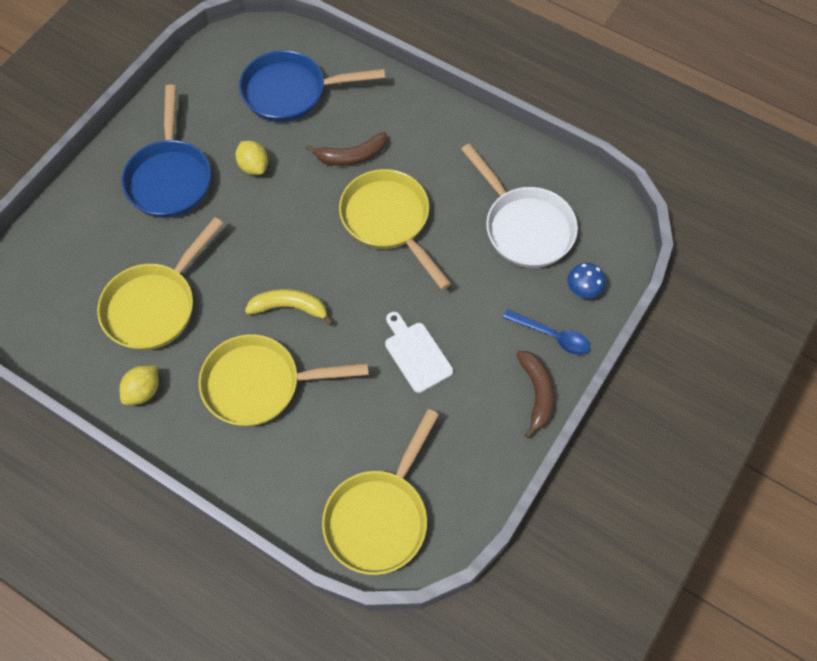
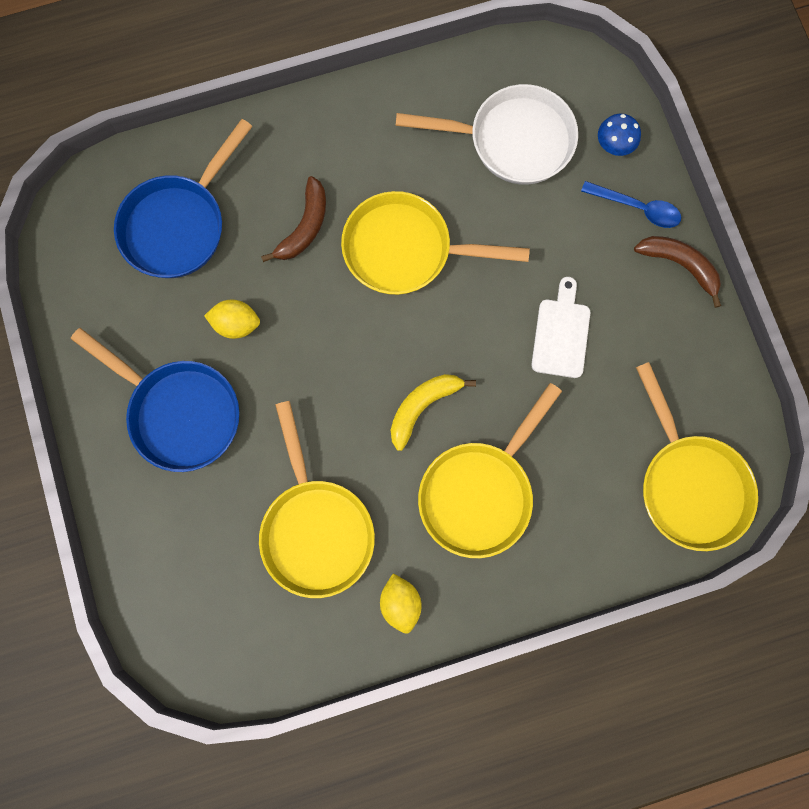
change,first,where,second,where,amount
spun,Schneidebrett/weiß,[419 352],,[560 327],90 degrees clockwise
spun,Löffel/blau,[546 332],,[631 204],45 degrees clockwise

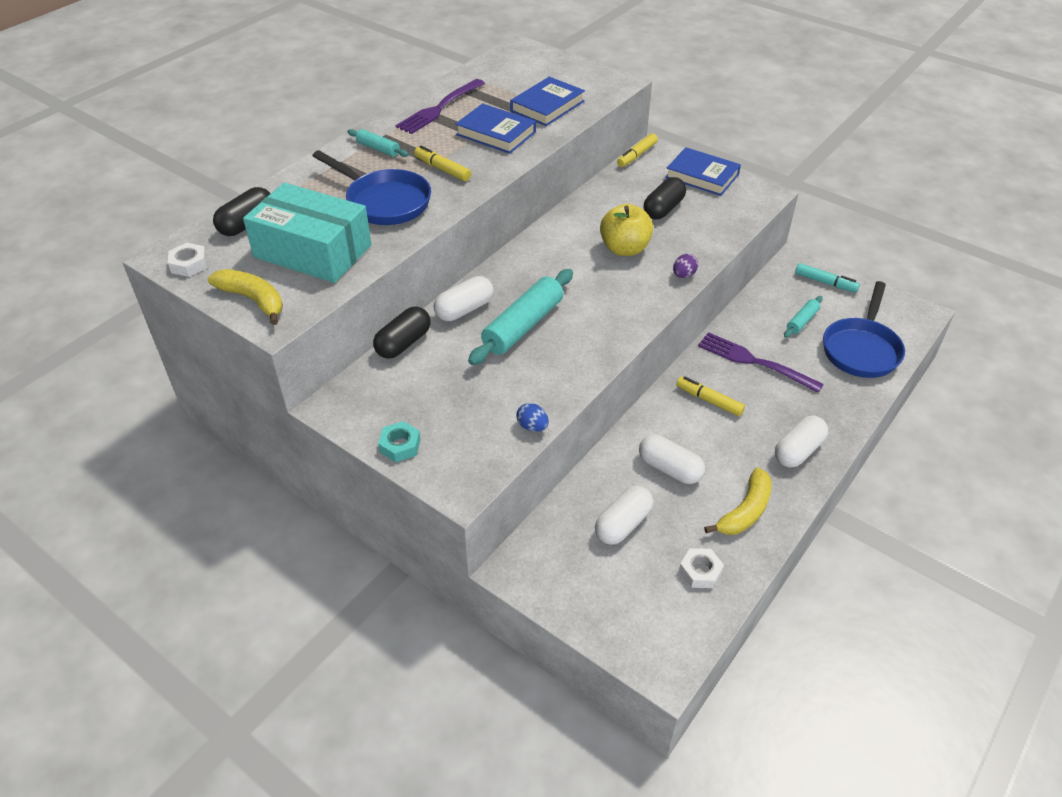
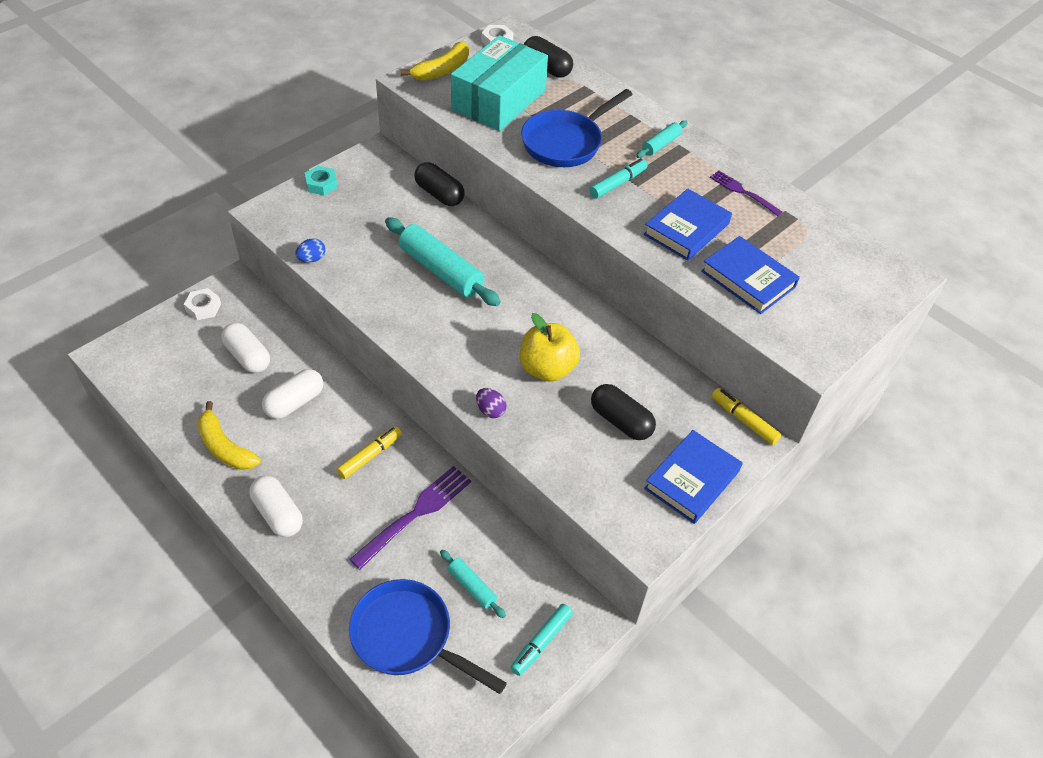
change,first,where,second,where,amount
missing,Kapsel/weiß,[464 298],,,
relocated,Sechskantmutter/weiß,[701 568],,[202 304],
colour,Filzstift/gelb,[442 163],Filzstift/türkis,[618 178],
size,Gabel/lila,[440 106],,[746 193],x0.62

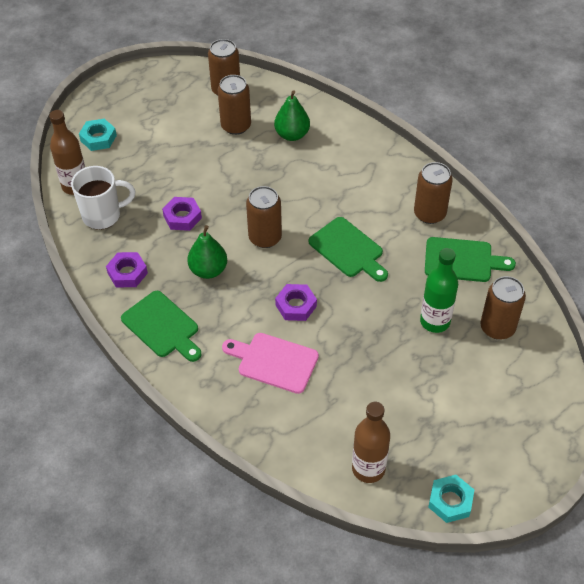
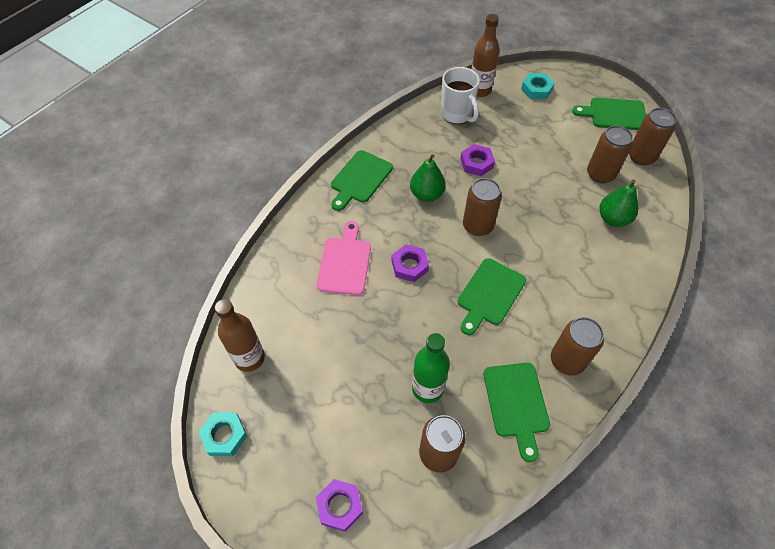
change,first,where,second,where,amount
appeared,,,Schneidebrett/grün,[609 114],
relocated,Sechskantmutter/lila,[127 269],,[339 505],

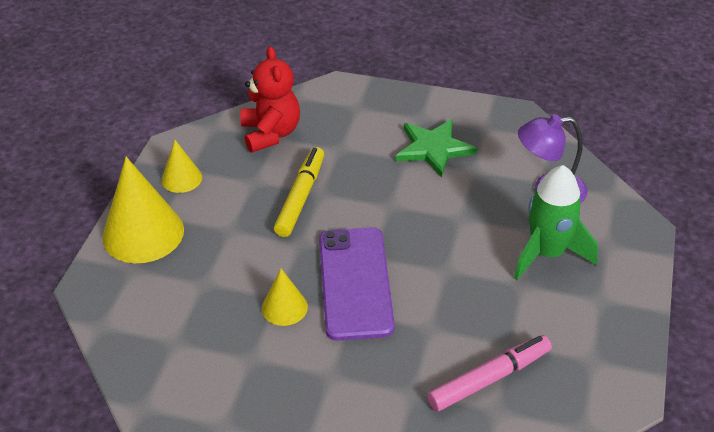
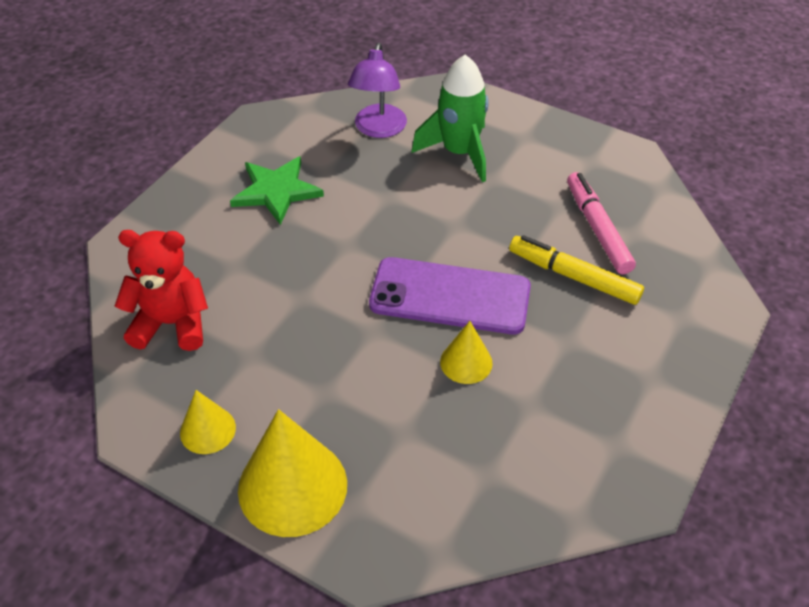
change,first,where,second,where,amount
relocated,Filzstift/gelb,[299 192],,[576 270],

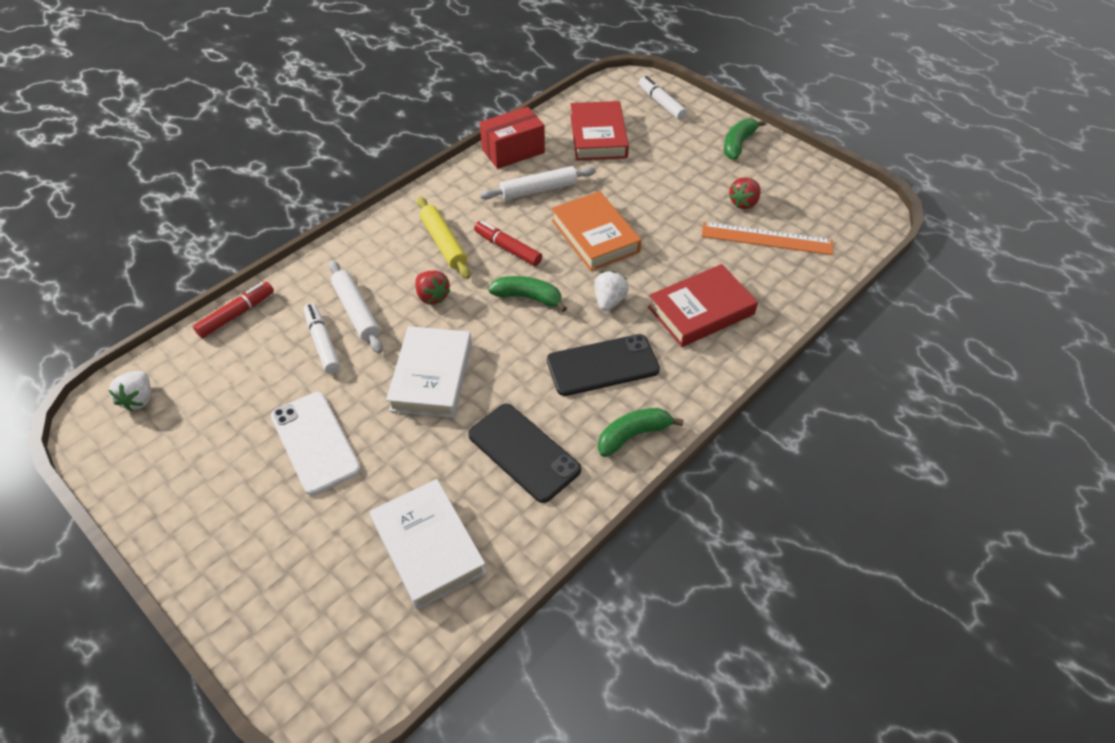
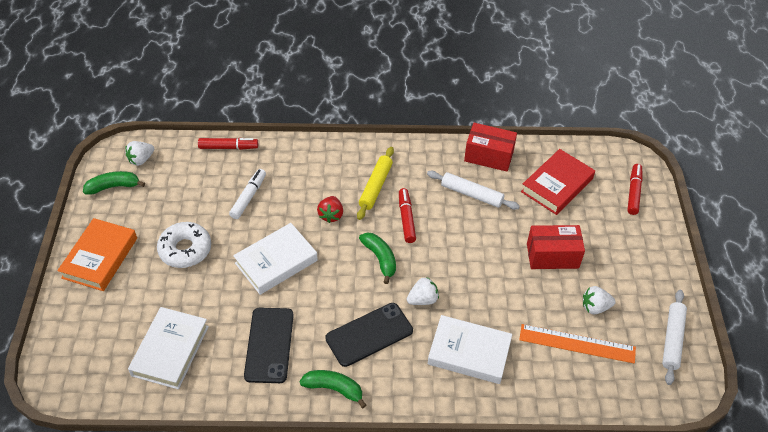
change,first,where,second,where,amount
appeared,,,Schachtel/rot,[556 247],
relocated,Nudelholz/weiß,[356 306],,[674 337],
relocated,Buch/orange,[596 231],,[97 254],
relocated,Banane/grün,[745 139],,[114 183],
exchanged,Handy/weiß,[316 443],Donut/weiß,[184 245],
colour,Filzstift/weiß,[663 98],Filzstift/rot,[635 189],
colour,Buch/rot,[703 305],Buch/weiß,[470 349],
colour,Erdbeere/rot,[744 193],Erdbeere/weiß,[599 300],
spun,Handy/schwarz,[603 365],,[369 335],60 degrees counterclockwise
spun,Lineal/orange,[767 238],,[577 344],45 degrees counterclockwise

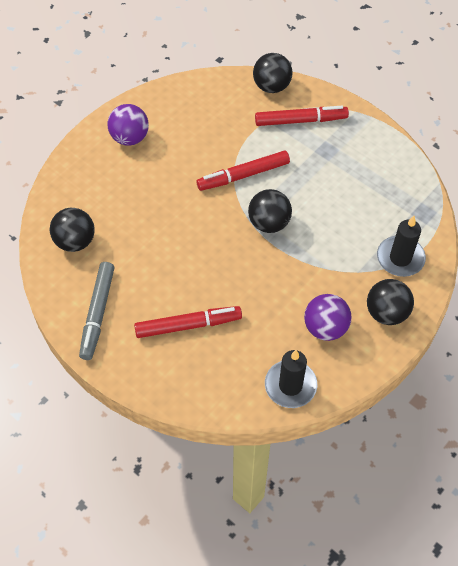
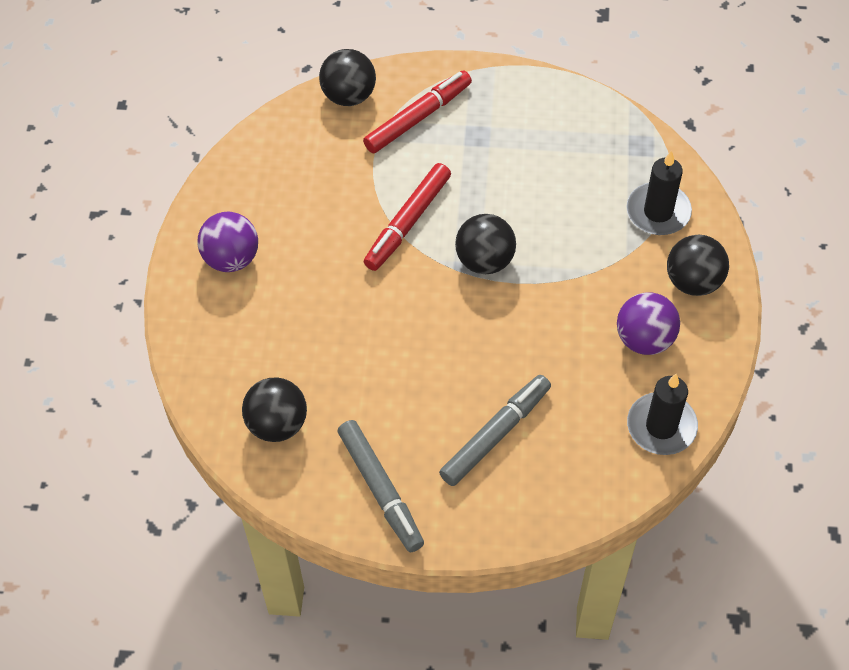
change,first,where,second,where,amount
colour,Filzstift/rot,[188 322],Filzstift/grau,[495 430],

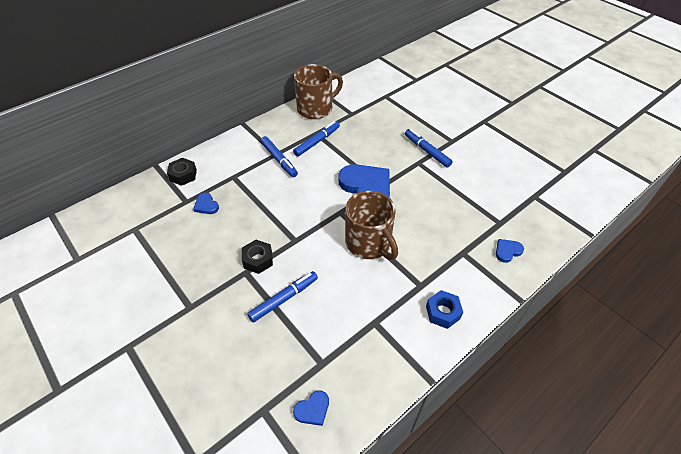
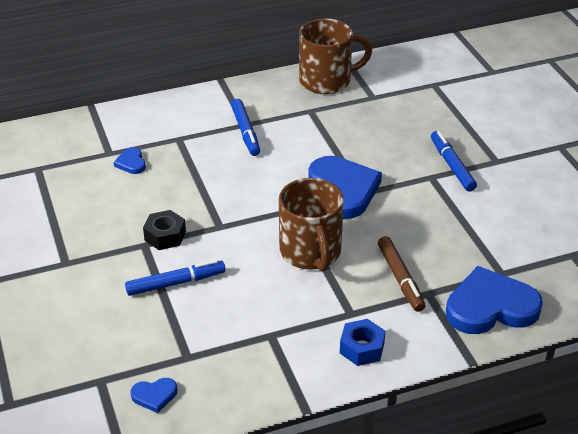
change,first,where,second,where,amount
missing,Sechskantmutter/schwarz,[182 172],,,
missing,Filzstift/blau,[316 139],,,
appeared,,,Filzstift/braun,[401 274],
size,Herz/blau,[510 251],,[494 300],x2.24

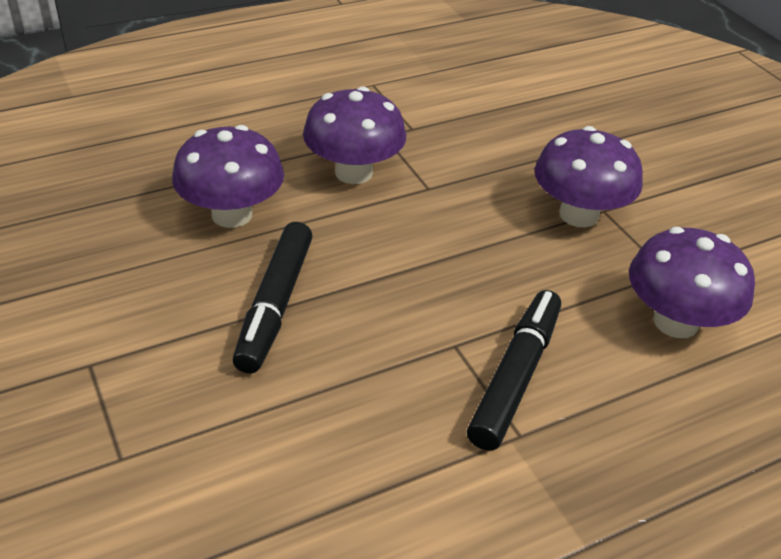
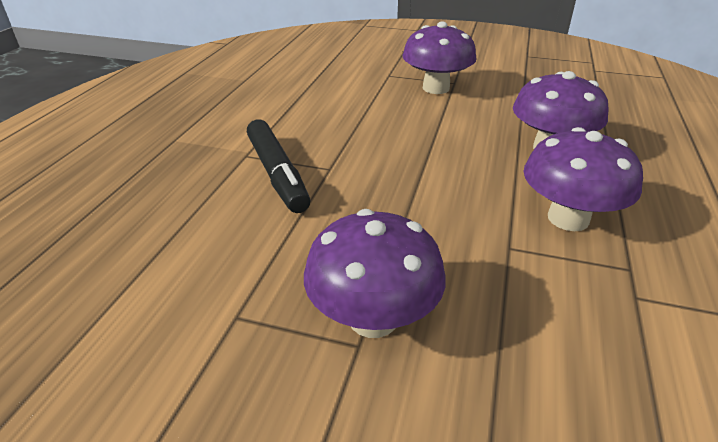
change,first,where,second,where,amount
missing,Filzstift/schwarz,[273 297],,,
relocated,Pilz/lila,[692 282],,[440 57],

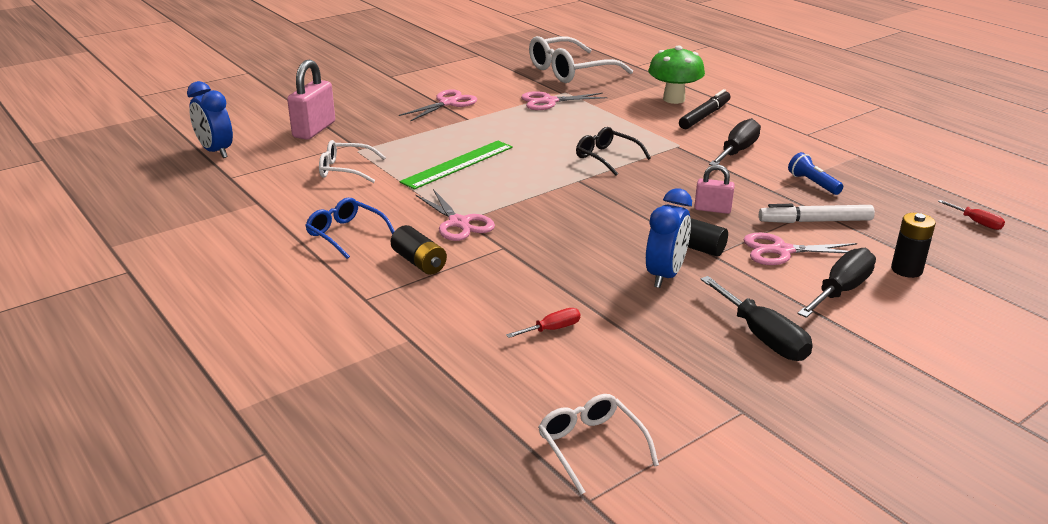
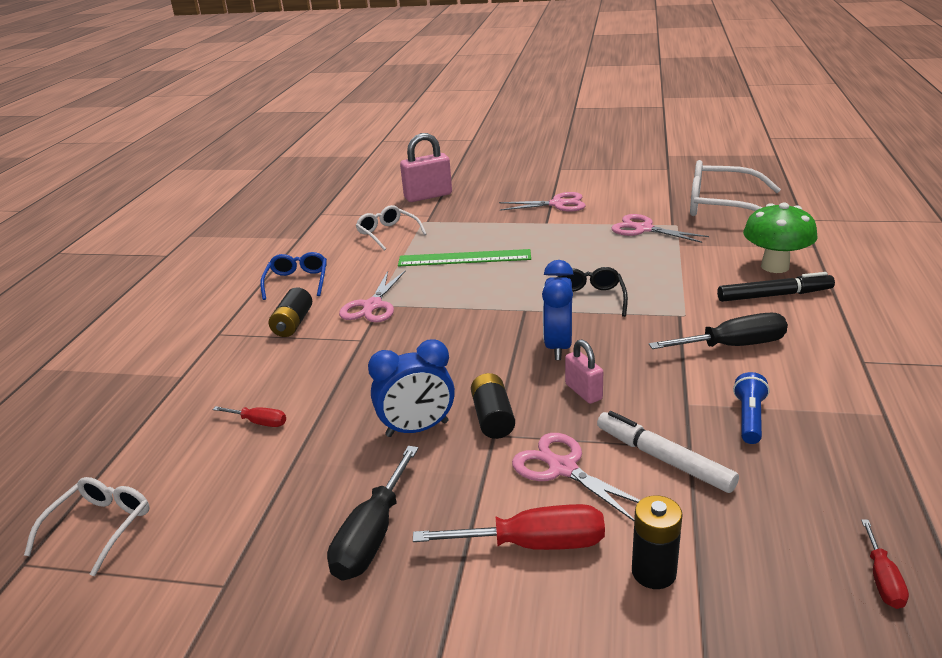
change,first,where,second,where,amount
relocated,Wecker/blau,[210 119],,[557 310],
colour,Schraubenzieher/schwarz,[836 283],Schraubenzieher/rot,[509 527],

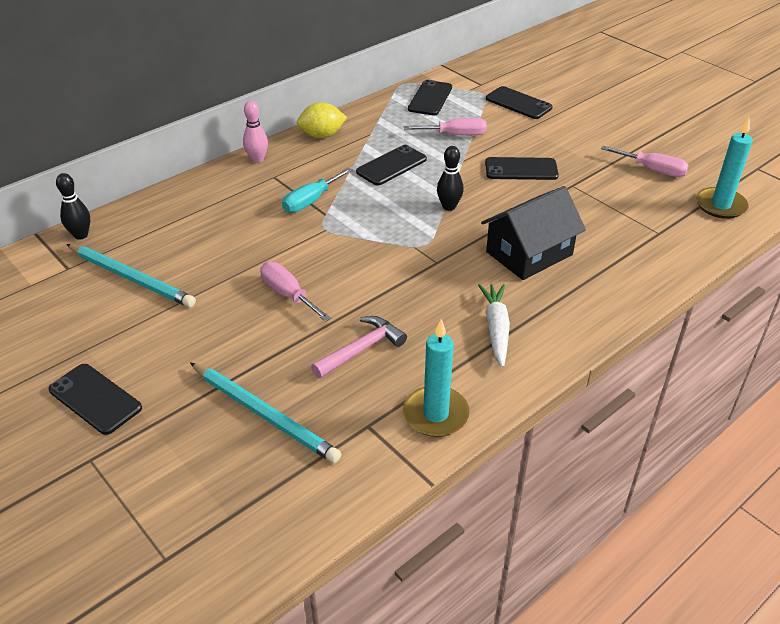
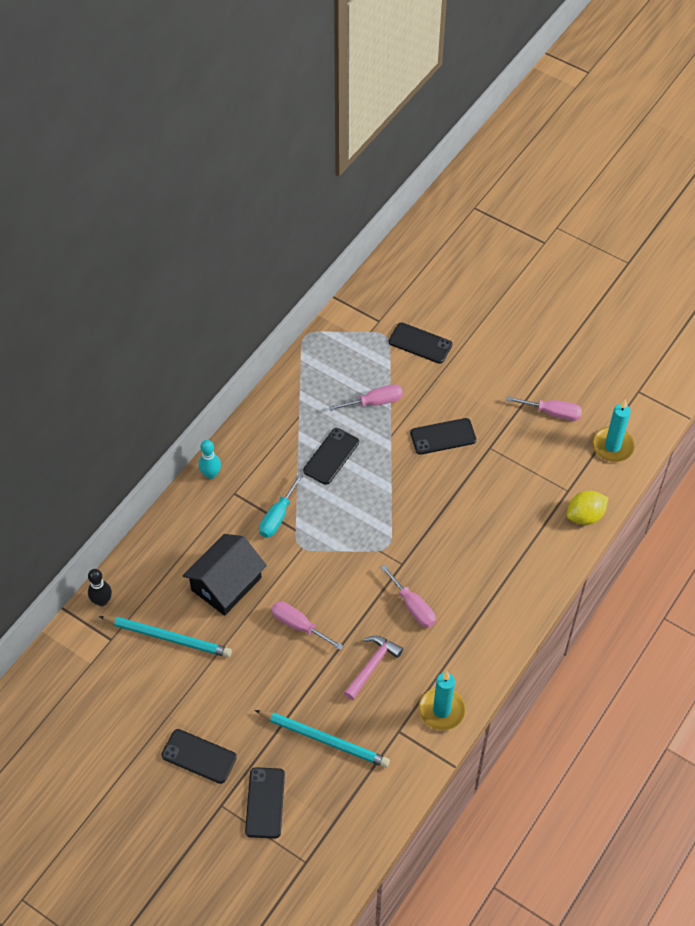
change,first,where,second,where,amount
missing,Bowlingkegel/schwarz,[450 178],,,
missing,Karotte/weiß,[494 326],,,
appeared,,,Schraubenzieher/rosa,[408 596],
relocated,Zitrone/gelb,[322 120],,[587 508],
relocated,Handy/schwarz,[430 97],,[265 803],
relocated,Haus/schwarz,[533 233],,[224 575],
colour,Bowlingkegel/rosa,[255 132],Bowlingkegel/türkis,[209 459],

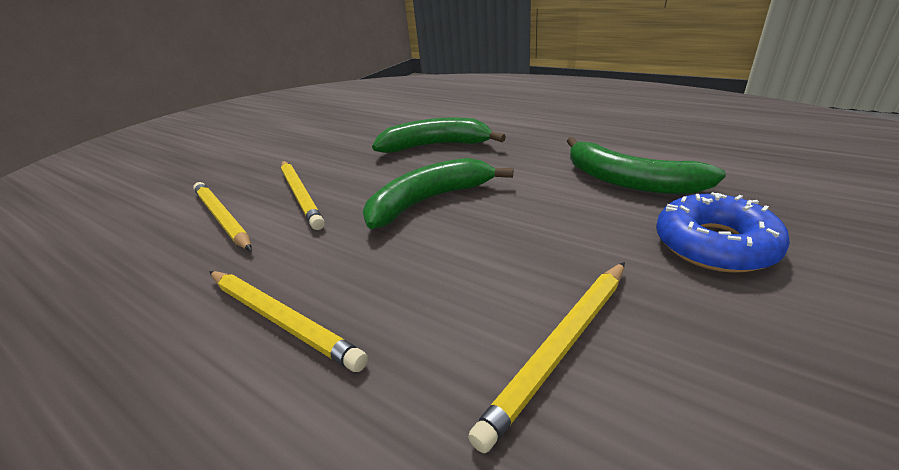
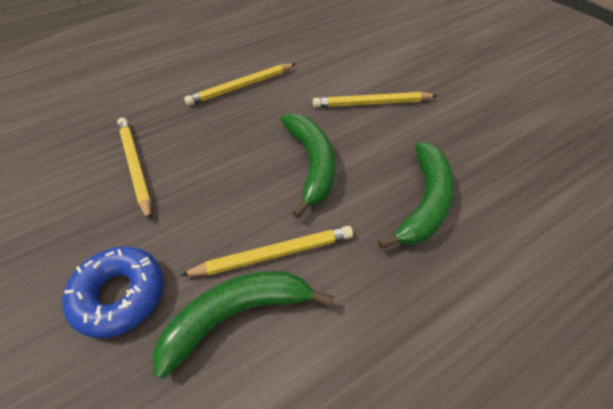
change,first,where,second,where,amount
relocated,Bleistift/gelb,[222 216],,[266 251],

